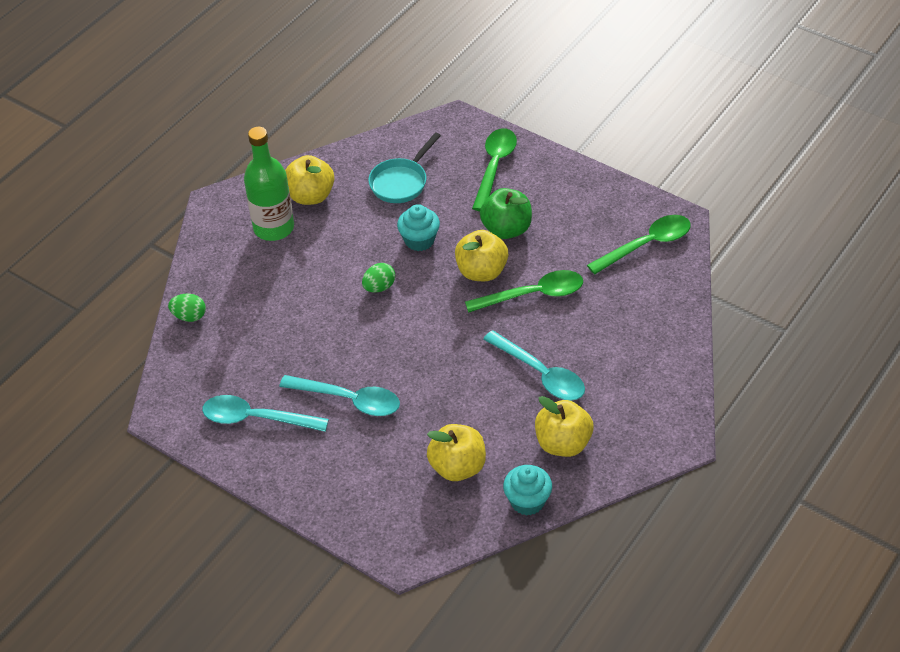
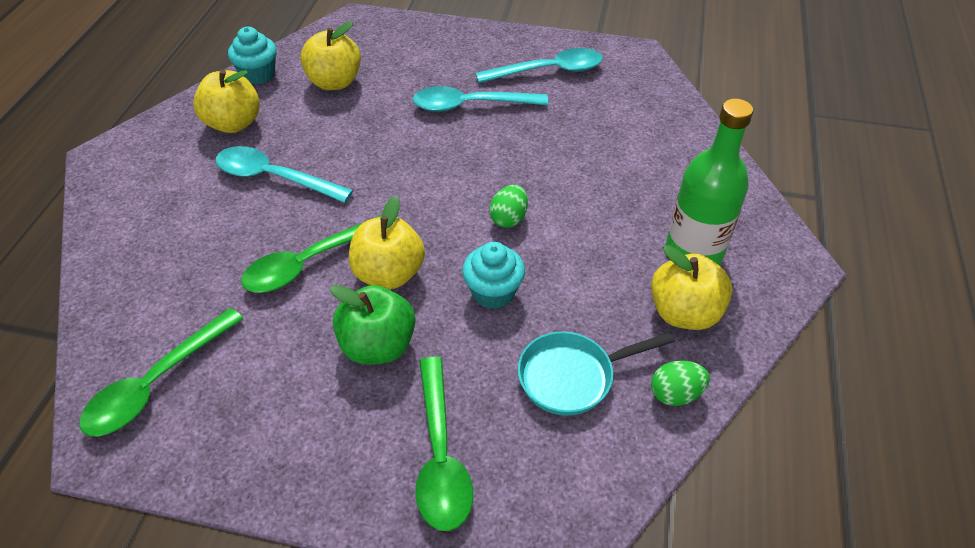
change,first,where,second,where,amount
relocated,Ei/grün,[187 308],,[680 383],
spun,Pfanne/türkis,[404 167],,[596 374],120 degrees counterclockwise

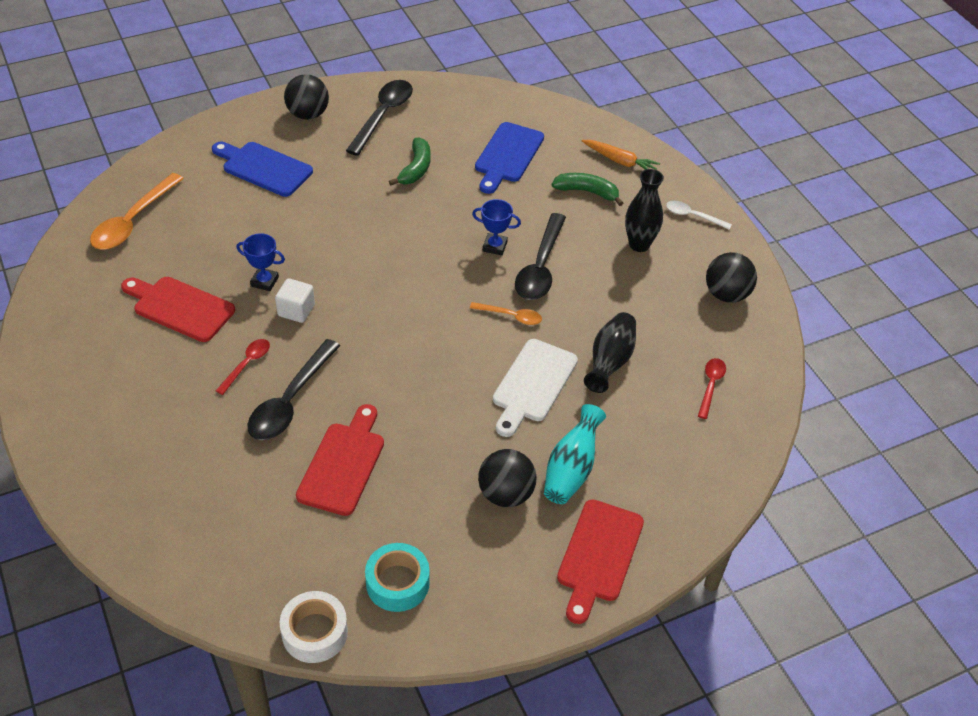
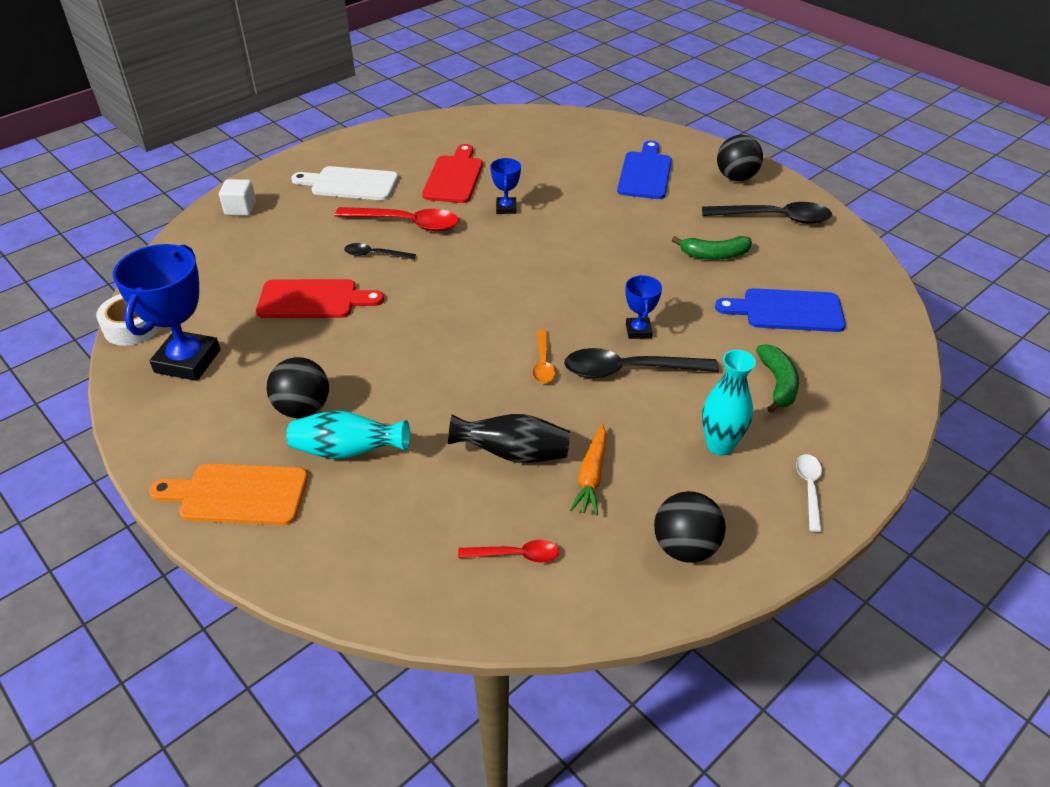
change,first,where,second,where,amount
missing,Löffel/orange,[137 211],,,
relocated,Kubus/weiß,[295 300],,[237 197],
relocated,Schneidebrett/weiß,[535 388],,[344 183],
relocated,Karotte/orange,[621 155],,[588 469],
exchanged,Klebeband/türkis,[397 577],Pokal/blau,[166 312],
colour,Schneidebrett/rot,[600 561],Schneidebrett/orange,[228 494],
colour,Vase/schwarz,[644 210],Vase/türkis,[729 403],
size,Löffel/rot,[243 367],,[397 219],x1.85
size,Löffel/schwarz,[293 389],,[380 251],x0.54

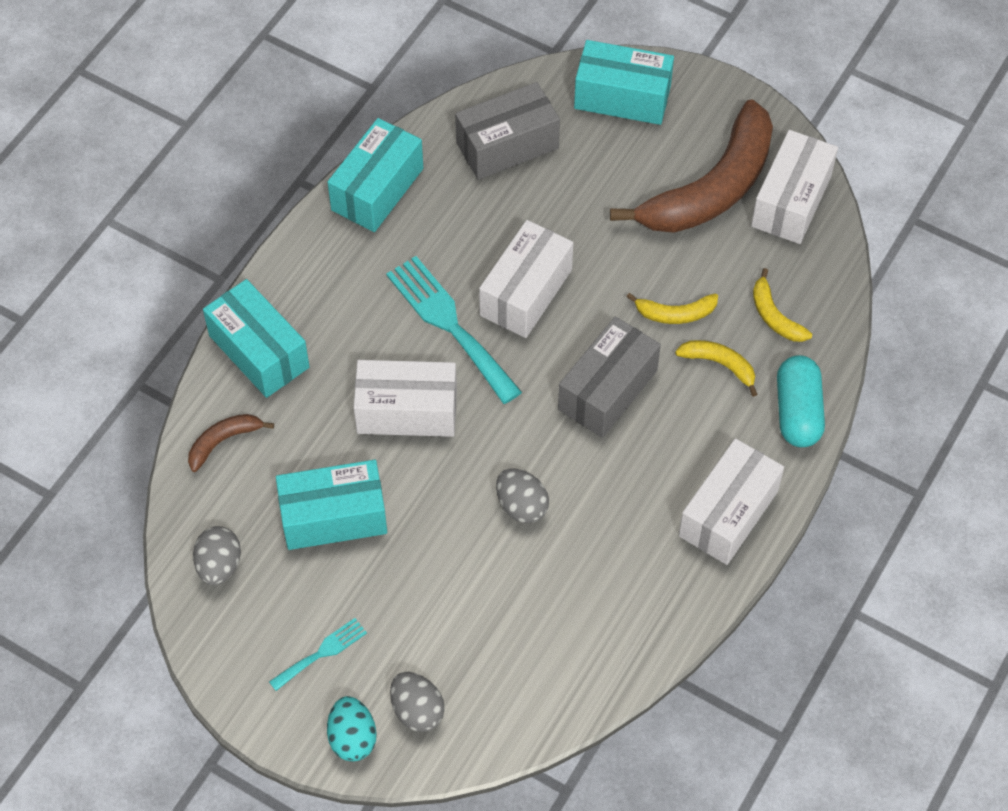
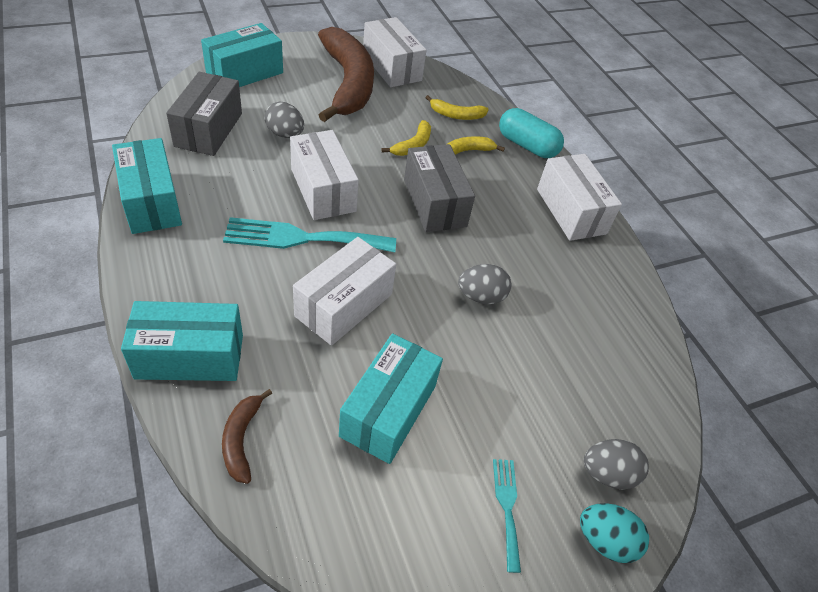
change,first,where,second,where,amount
relocated,Ei/grau,[217 555],,[284 120],

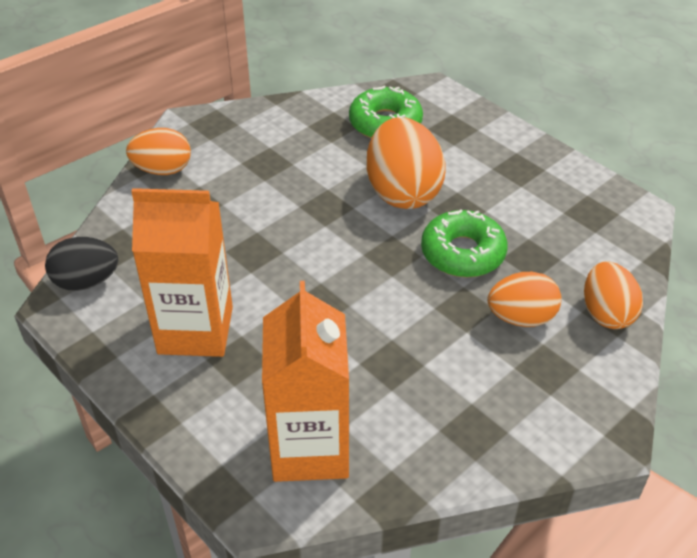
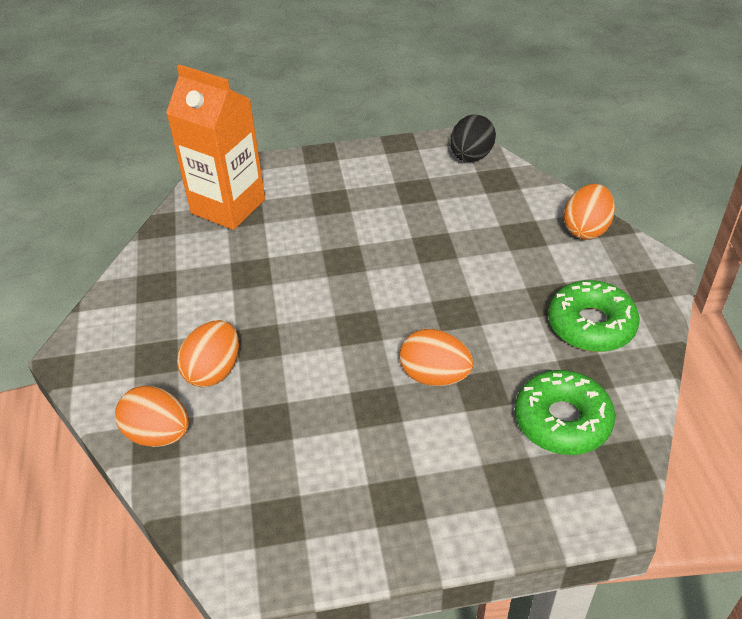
change,first,where,second,where,amount
missing,Getränkekarton/orange,[182 272],,,
relocated,Donut/grün,[464 243],,[594 316],
size,Ei/orange,[406 163],,[436 357],x0.63

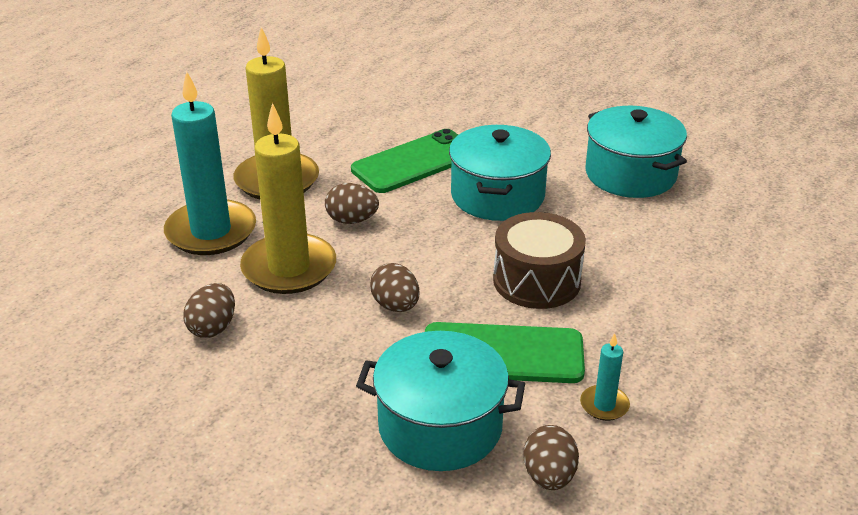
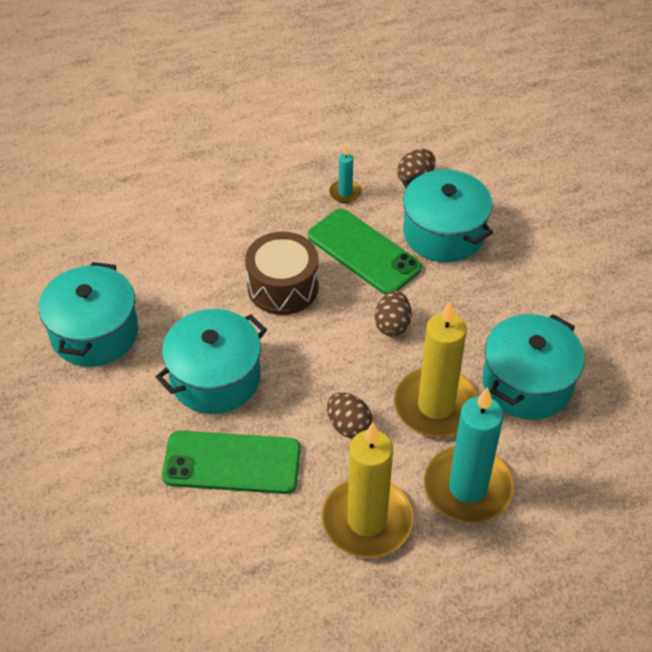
change,first,where,second,where,amount
exchanged,Ei/braun,[209 310],Kochtopf/türkis,[533 367],

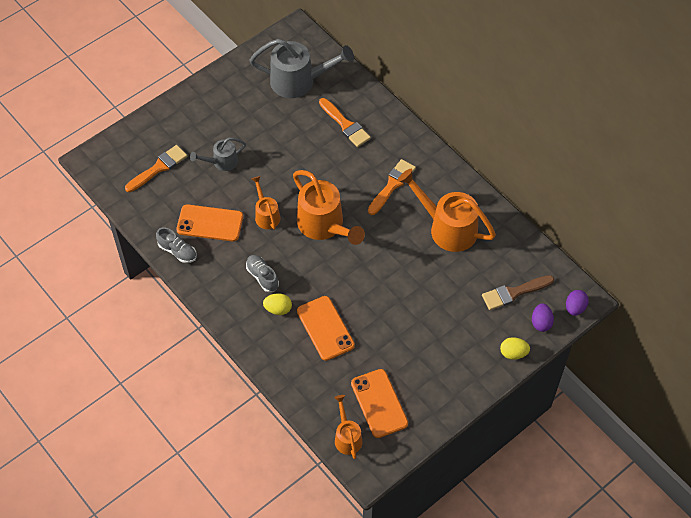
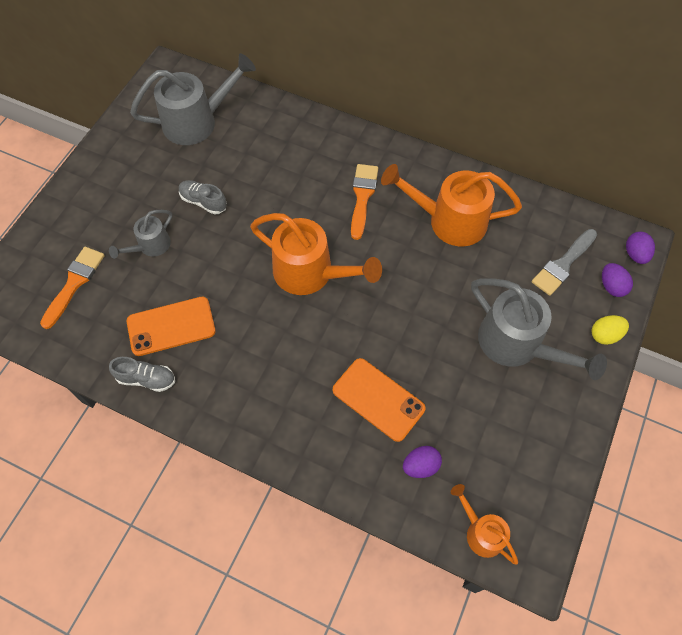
change,first,where,second,where,amount
missing,Gießkanne/orange,[266 203],,,
missing,Ei/gelb,[277 304],,,
missing,Pinsel/orange,[345 122],,,
missing,Handy/orange,[379 403],,,
appeared,,,Ei/lila,[422 462],
appeared,,,Gießkanne/grau,[539 329],
relocated,Schuh/grau,[262 273],,[203 197],
colour,Pinsel/braun,[518 292],Pinsel/grau,[564 262],

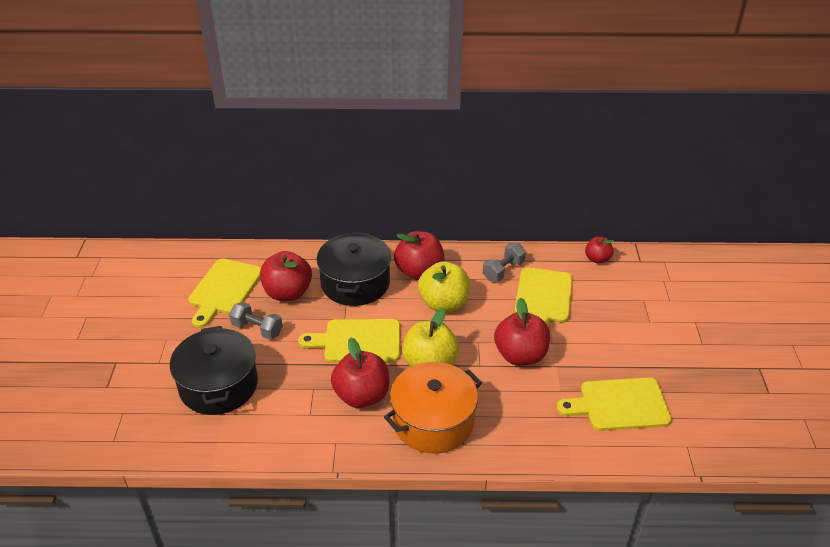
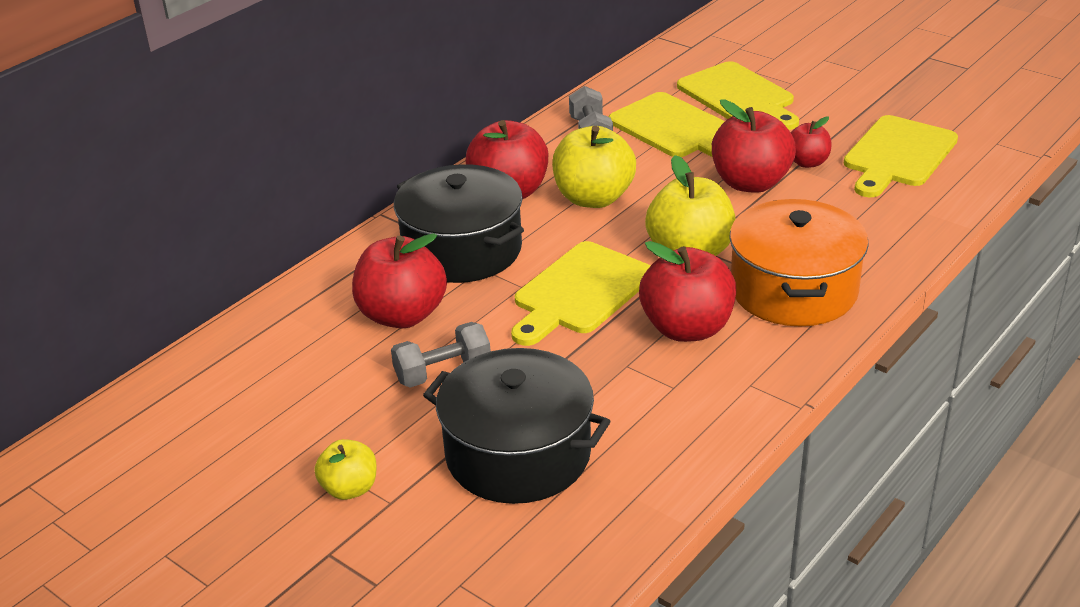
change,first,where,second,where,amount
appeared,,,Apfel/gelb,[345 469],
relocated,Schneidebrett/gelb,[224 293],,[738 95],
relocated,Apfel/rot,[599 250],,[811 142],

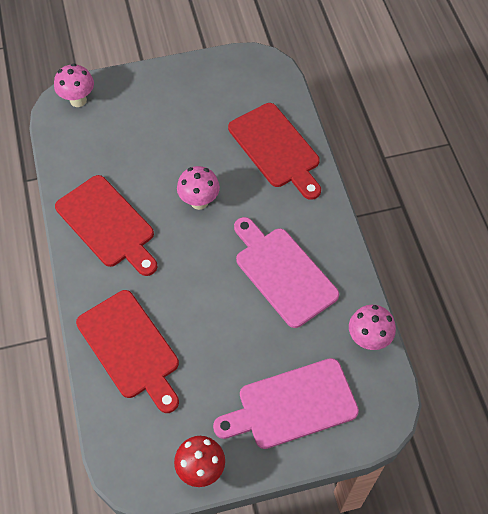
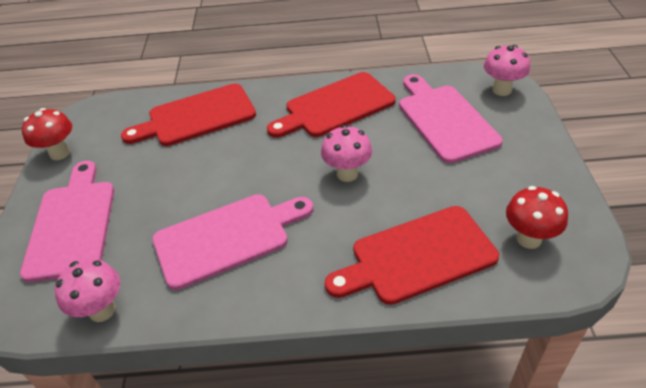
change,first,where,second,where,amount
appeared,,,Schneidebrett/rosa,[451 118],
appeared,,,Pilz/rot,[537 217],

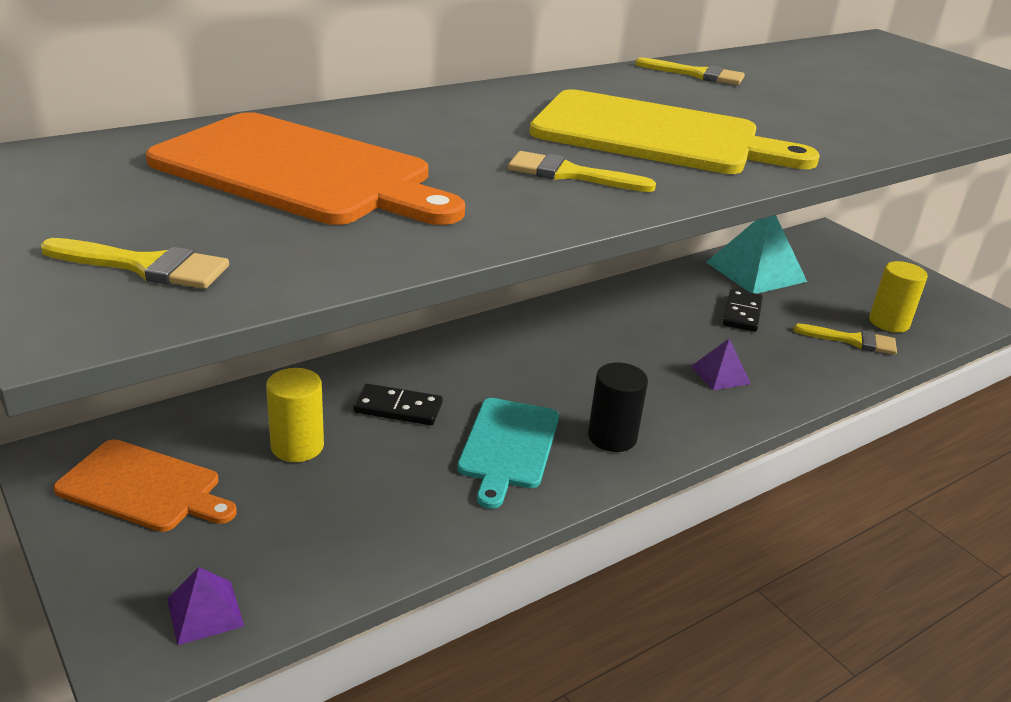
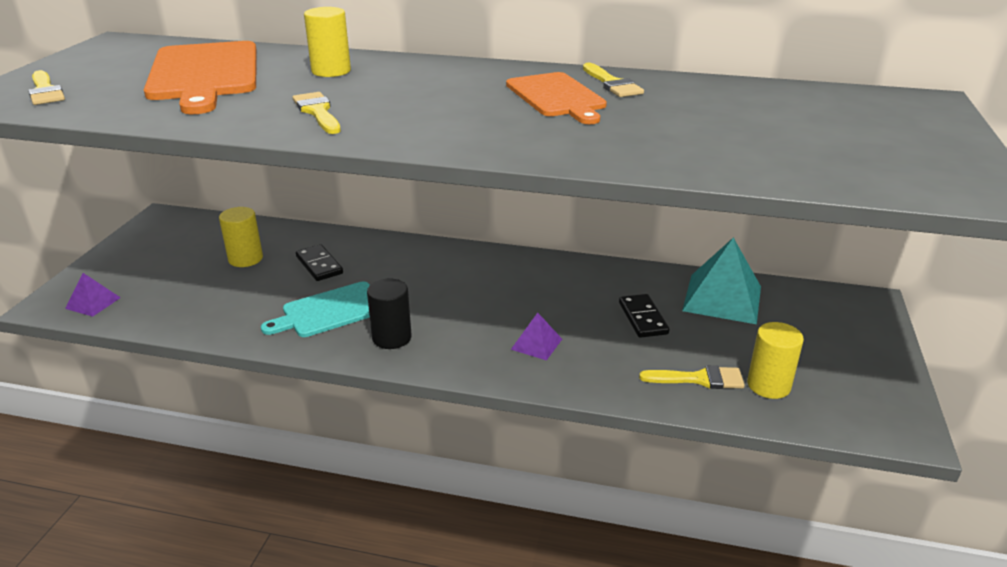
change,first,where,second,where,amount
missing,Schneidebrett/gelb,[674 131],,,
appeared,,,Vollzylinder/gelb,[327 42],
relocated,Schneidebrett/orange,[145 485],,[556 98],
spun,Dominostein/schwarz,[743 310],,[644 316],75 degrees counterclockwise
spun,Pinsel/gelb,[845 339],,[692 377],60 degrees counterclockwise

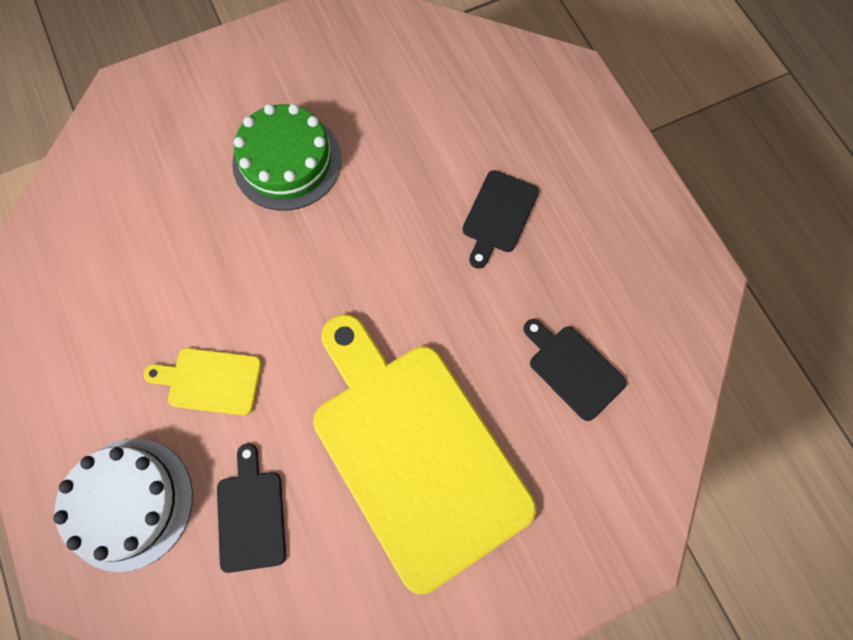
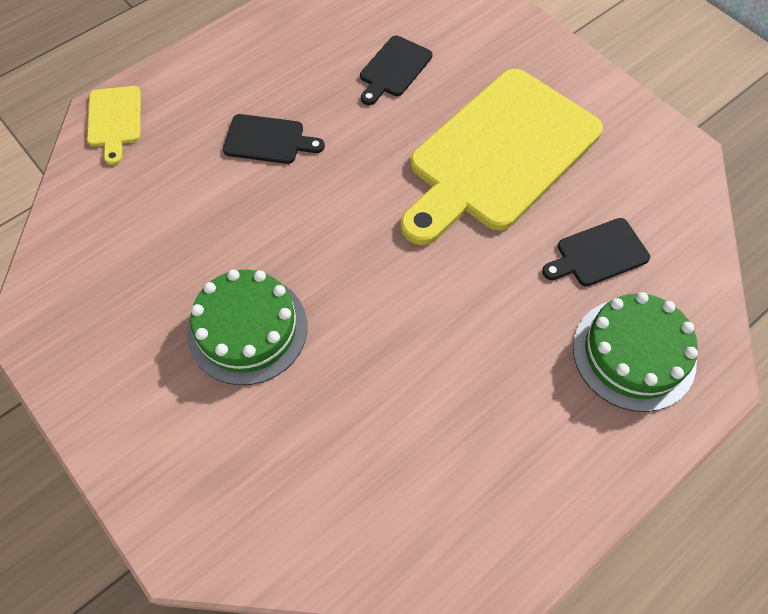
change,first,where,second,where,amount
relocated,Schneidebrett/gelb,[202 382],,[114 125],
colour,Kuchen/weiß,[123 505],Kuchen/grün,[635 352],

